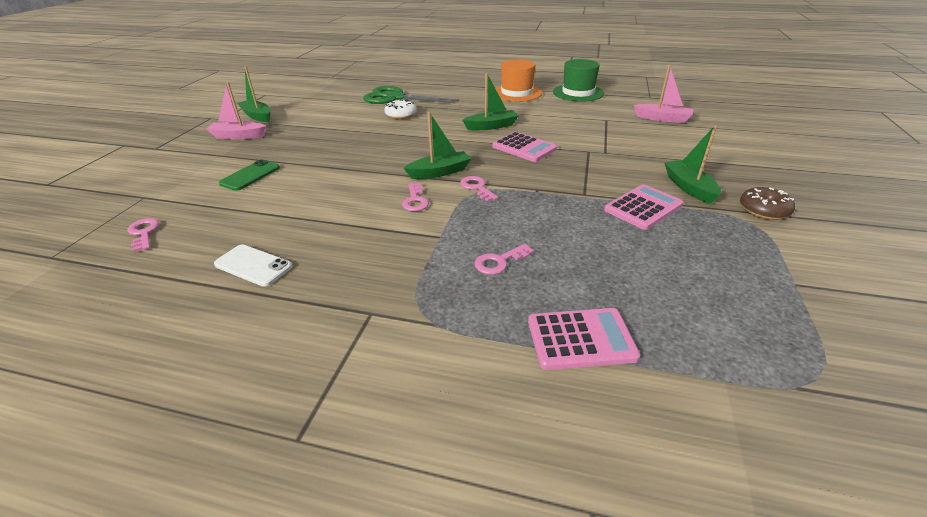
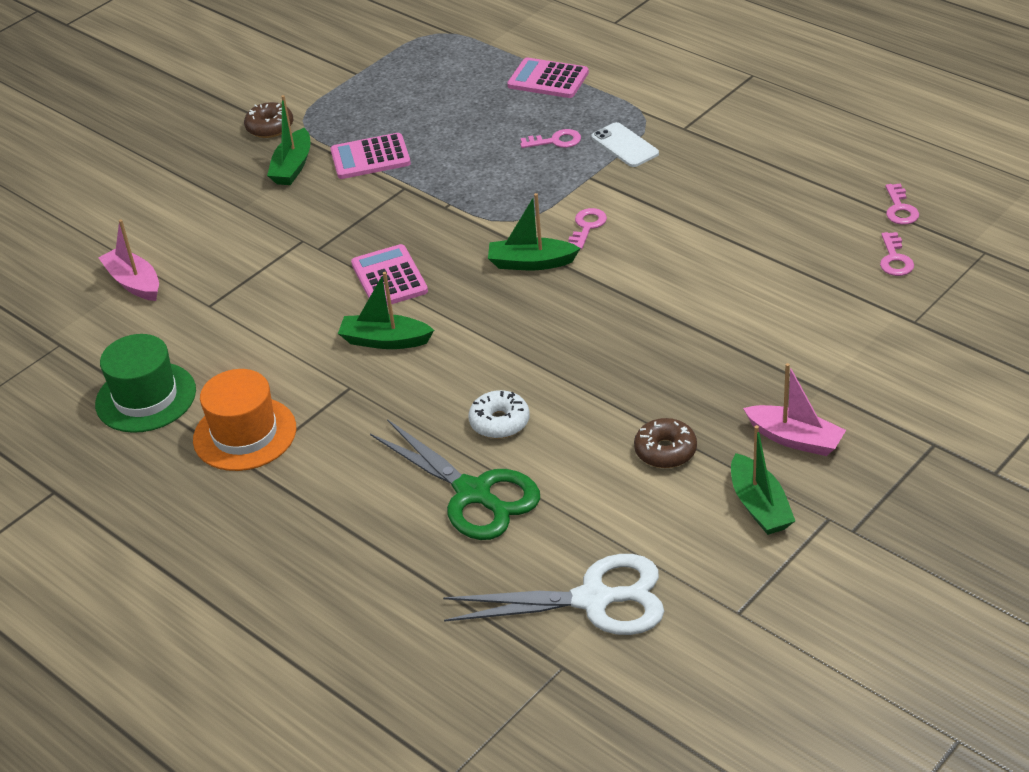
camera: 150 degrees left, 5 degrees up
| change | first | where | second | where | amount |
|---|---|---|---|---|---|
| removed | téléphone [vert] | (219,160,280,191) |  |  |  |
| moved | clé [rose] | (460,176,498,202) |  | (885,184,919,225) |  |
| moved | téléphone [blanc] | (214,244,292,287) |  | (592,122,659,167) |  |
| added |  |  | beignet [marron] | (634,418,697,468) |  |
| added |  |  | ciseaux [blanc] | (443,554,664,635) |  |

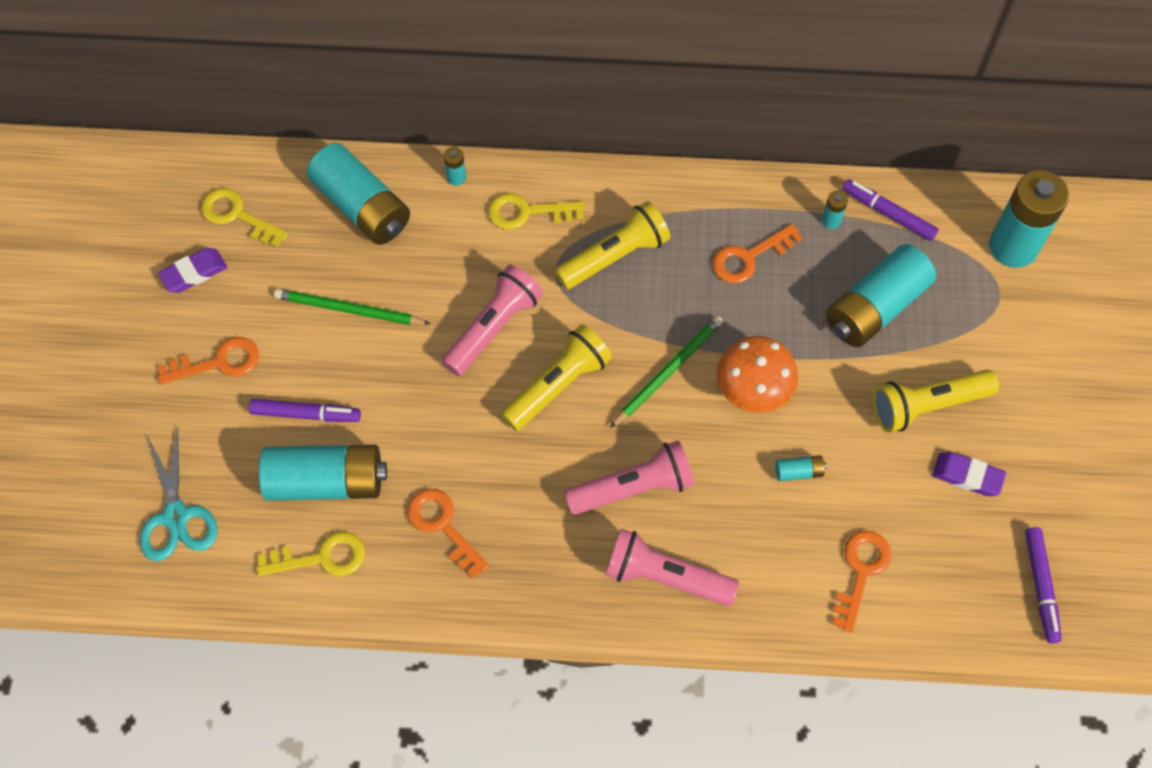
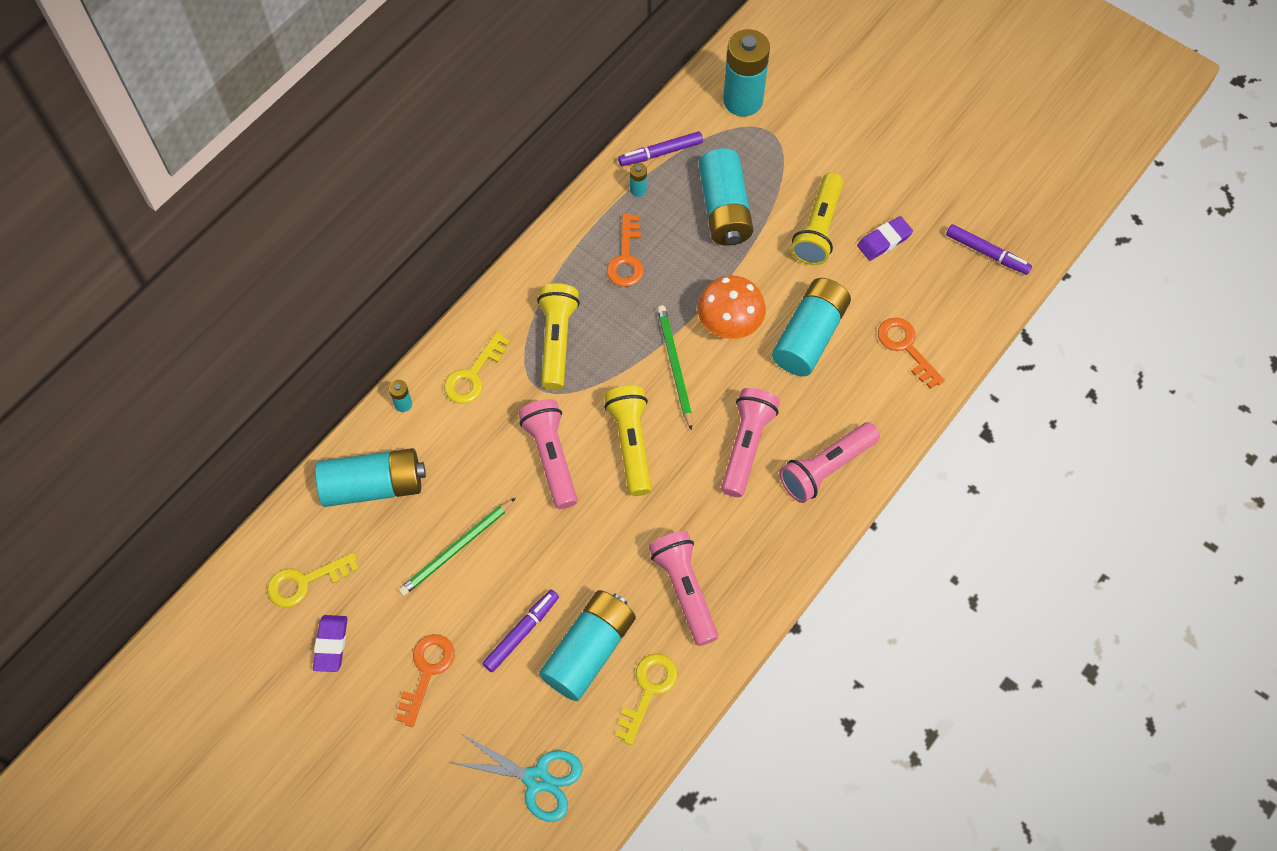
camera: 55 degrees left, 0 degrees up
| change | first | where | second | where | amount |
|---|---|---|---|---|---|
| resized | pile [turquoise] | (776,455,826,481) |  | (772,278,851,376) | x2.47 |
| replaced | clé [orange] | (407,489,489,578) | lampe de poche [rose] | (648,531,718,646) |  |

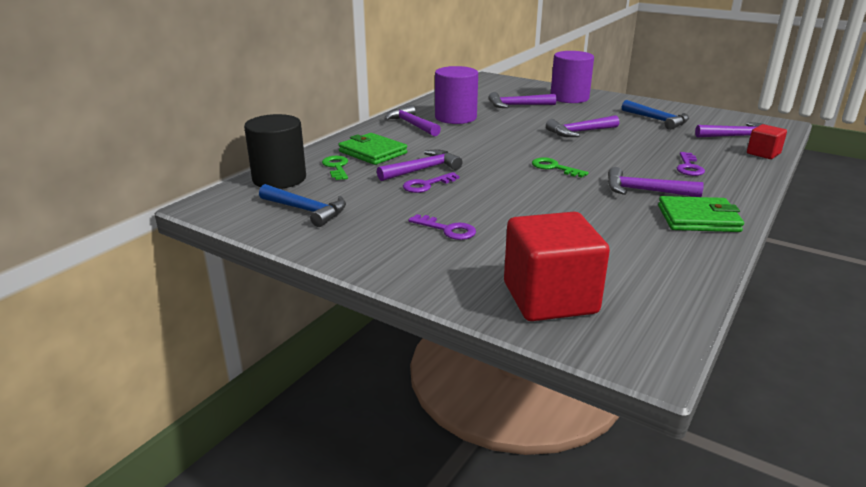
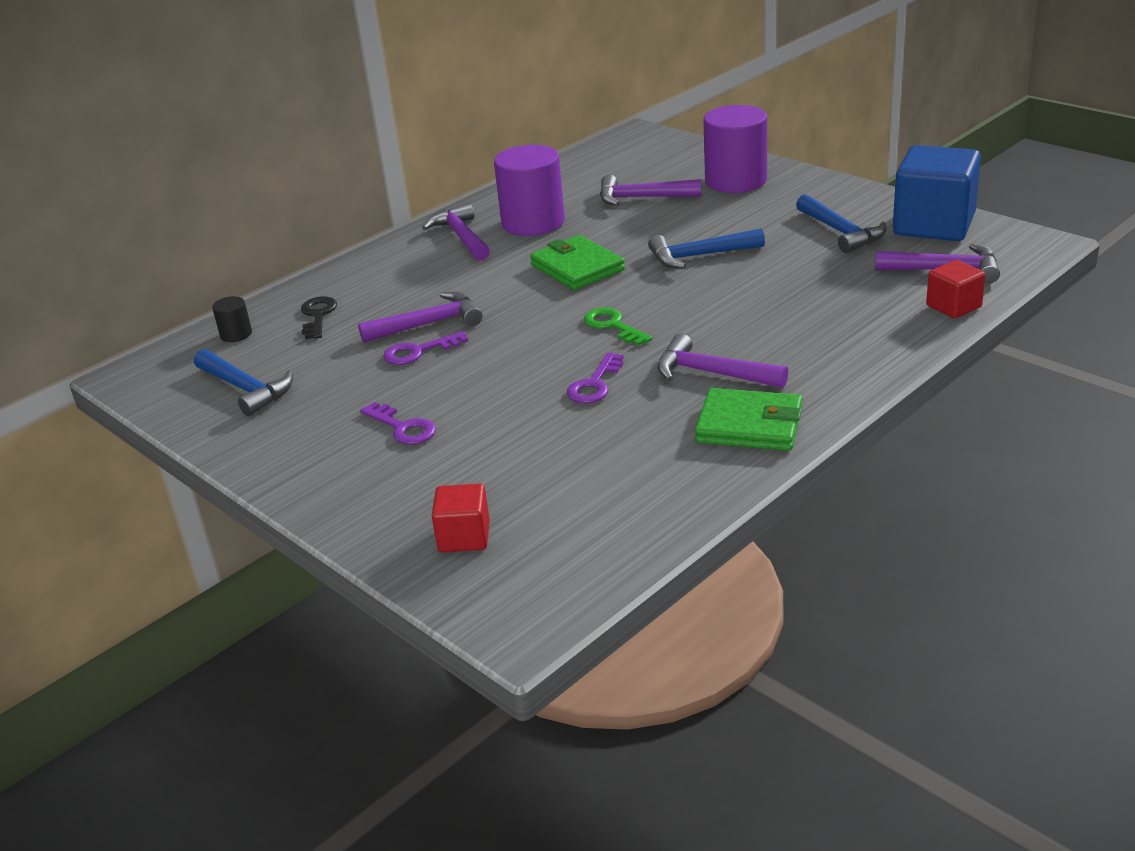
camera: 15 degrees right, 5 degrees up
| change | first | where | second | where | amount |
|---|---|---|---|---|---|
| resized | cylindre [noir] | (244,114,306,189) |  | (212,296,252,342) | x0.45 |
| recoloured | marteau [violet] | (546,115,619,137) | marteau [bleu] | (648,228,765,269) |  |
| moved | portefeuille [vert] | (338,133,407,165) |  | (530,235,625,290) |  |
| moved | clé [violet] | (677,152,705,176) |  | (567,352,624,403) |  |
| recoloured | clé [vert] | (322,156,348,180) | clé [noir] | (301,296,337,339) |  |
| resized | cube [rouge] | (504,212,610,321) |  | (432,483,490,552) | x0.51 |
| added |  |  | cube [bleu] | (893,145,981,241) |  |

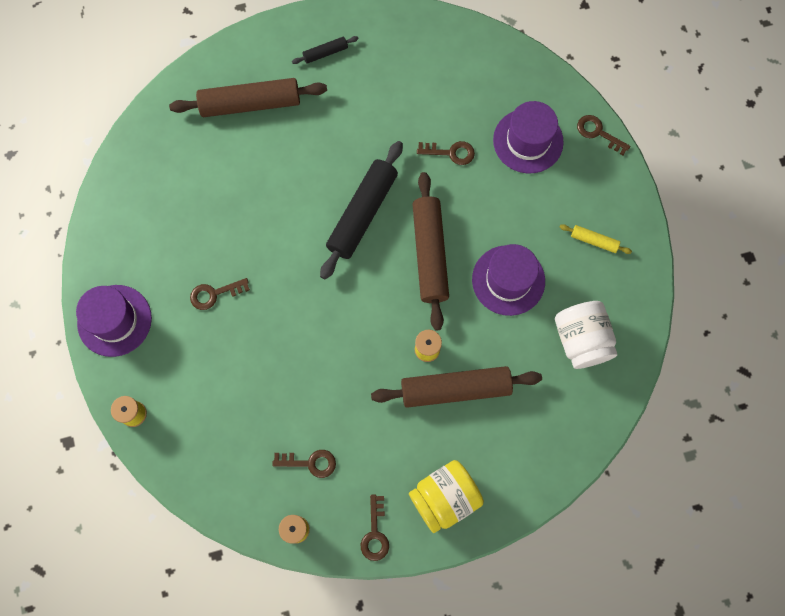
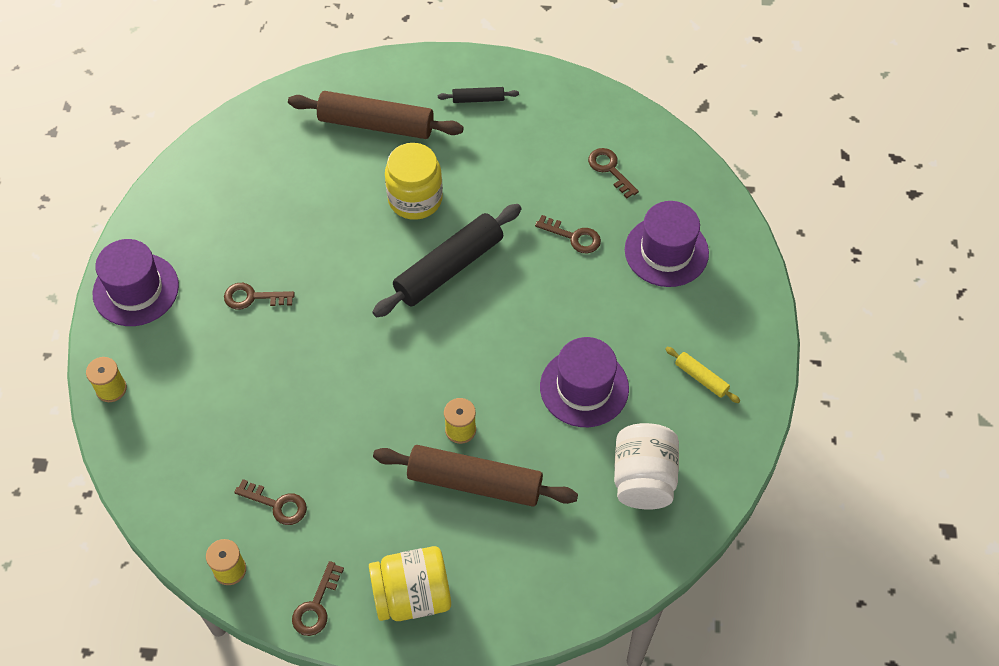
camera: 20 degrees right, 15 degrees down
| change | first | where | second | where | amount |
|---|---|---|---|---|---|
| moved | clé [marron] | (577,115,630,155) |  | (588,148,639,198) |  |
| removed | rouleau à pâtisserie [marron] | (412,172,449,331) |  |  |  |
| added |  |  | bocal [jaune] | (385,143,443,220) |  |

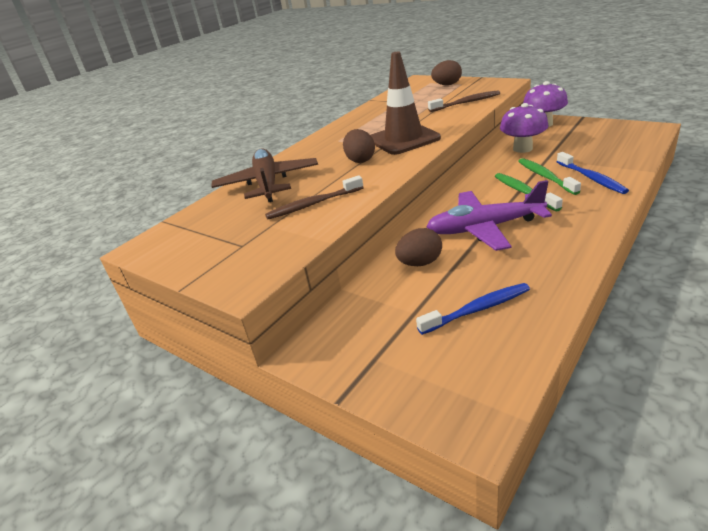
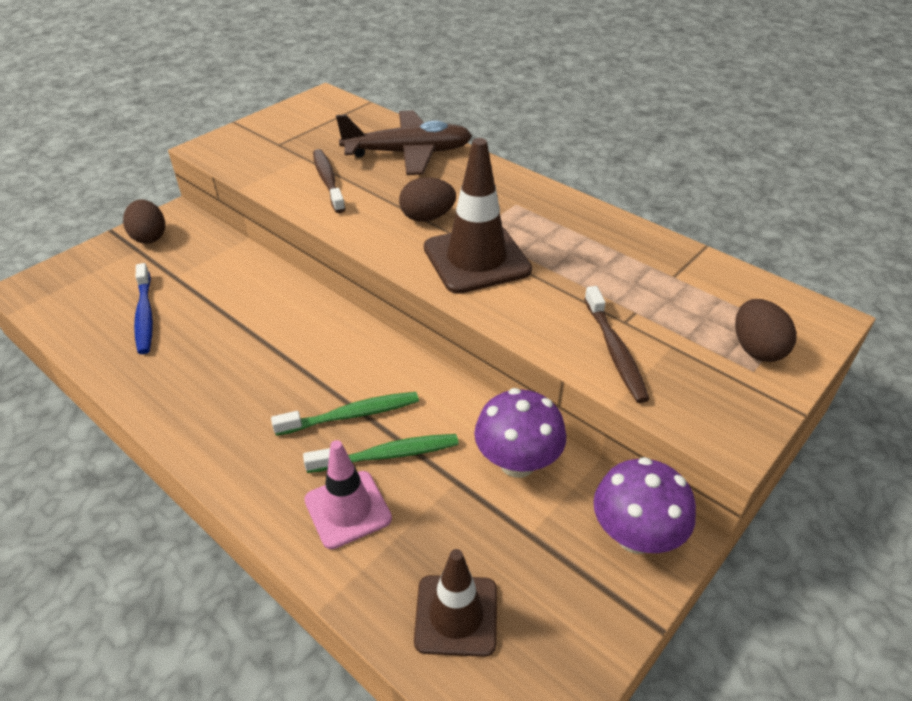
camera: 90 degrees right, 10 degrees up
| change | first | where | second | where | amount |
|---|---|---|---|---|---|
| replaced | brosse à dents [bleu] | (557,152,629,194) | cône de chantier [rose] | (304,440,392,549) |  |
| removed | avion [violet] | (426,180,552,251) |  |  |  |
| moved | œuf [marron] | (395,228,442,266) |  | (123,199,165,244) |  |
| added |  |  | cône de chantier [marron] | (414,549,497,657) |  |

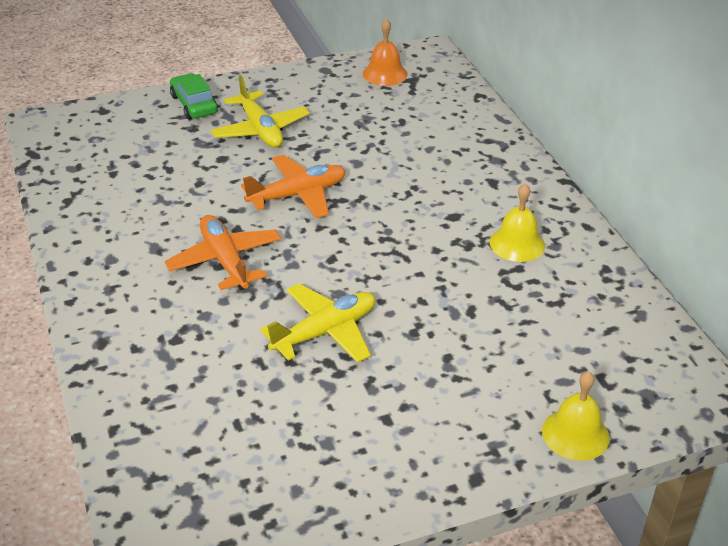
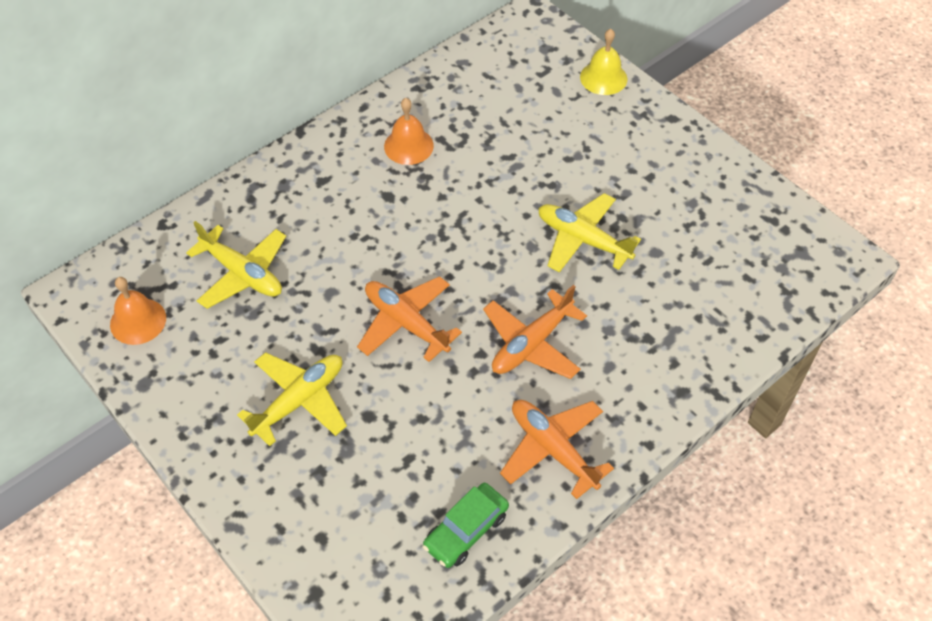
camera: 110 degrees left, 15 degrees up
| change | first | where | second | where | amount |
|---|---|---|---|---|---|
| moved | voiture [vert] | (170,73,218,119) |  | (423,483,509,568) |  |
| recoloured | cloche [jaune] | (490,183,545,262) | cloche [orange] | (384,98,434,165) |  |
| added |  |  | avion [jaune] | (186,221,286,309) |  |
| added |  |  | avion [orange] | (500,400,614,499) |  |

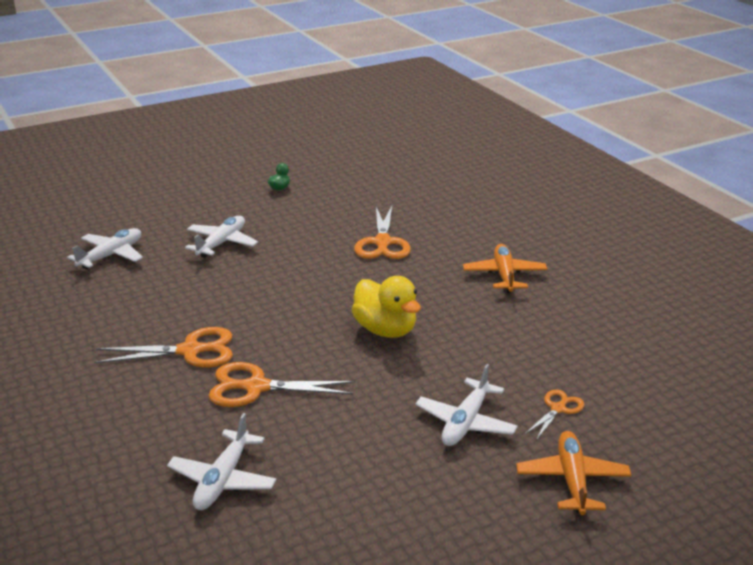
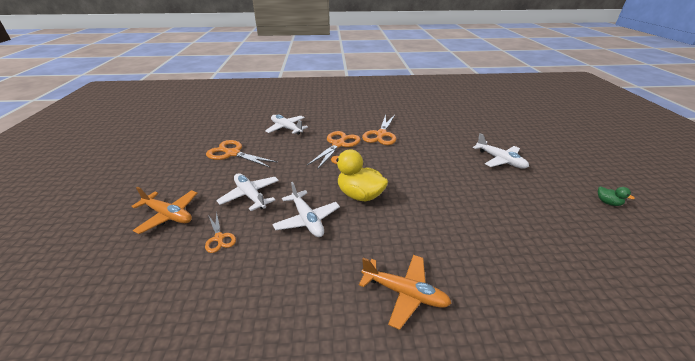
camera: 115 degrees right, 5 degrees up
| change | first | where | second | where | amount |
|---|---|---|---|---|---|
| moved | ciseaux [orange] | (354,206,411,259) |  | (206,140,278,167) |  |
| moved | avion [blanc] | (67,228,143,269) |  | (272,182,340,237) |  |
| turned | canard [jaune] | (351,276,421,338) |  | (331,150,388,202) | 45 degrees clockwise |

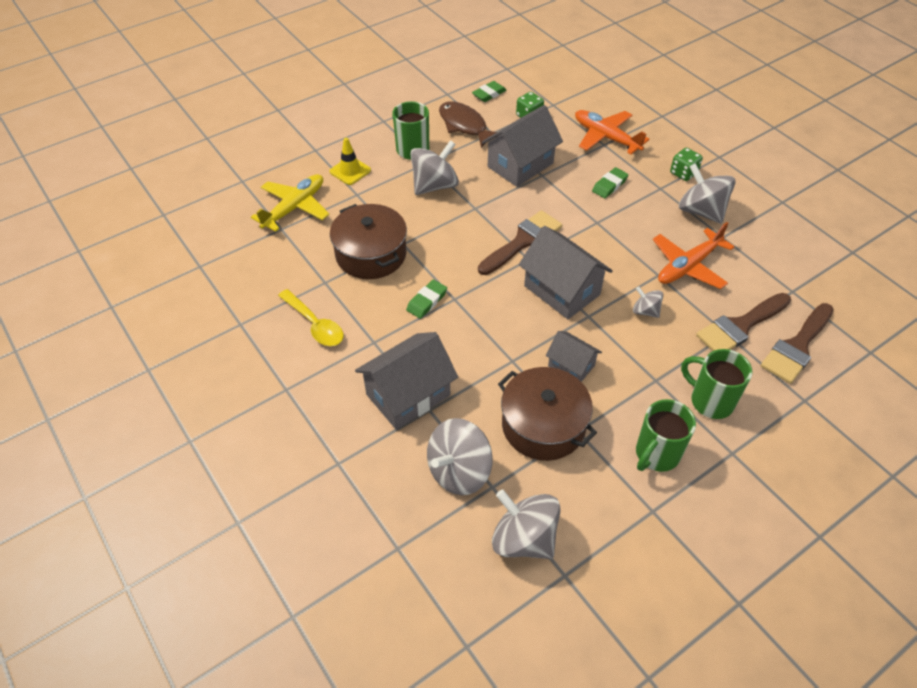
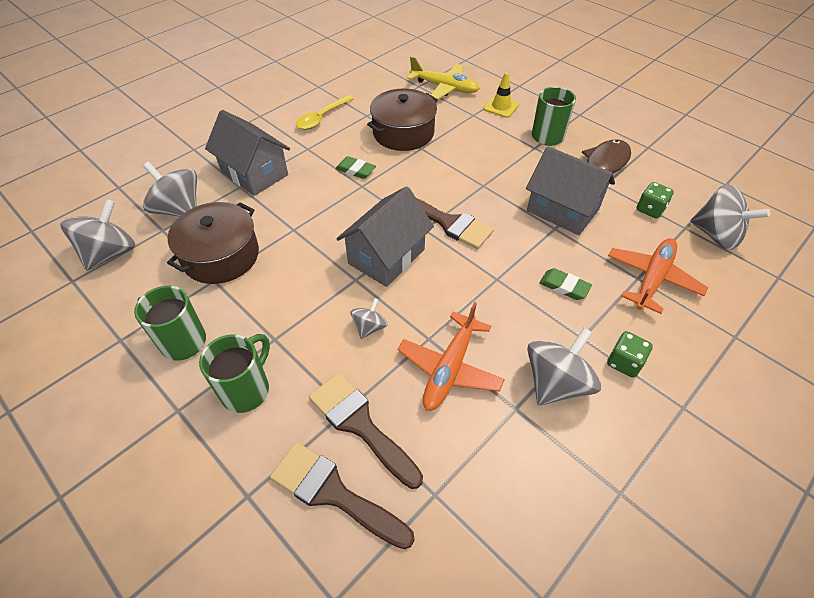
camera: 80 degrees right, 0 degrees up
| change | first | where | second | where | amount |
|---|---|---|---|---|---|
| removed | gomme [vert] | (472,81,506,102) |  |  |  |
| moved | toupie [gris] | (410,140,459,195) |  | (691,184,771,250) |  |
| turned | avion [orange] | (653,222,735,289) |  | (397,302,505,411) | 105 degrees counterclockwise |
| removed | maison [gris] | (545,331,602,382) |  |  |  |

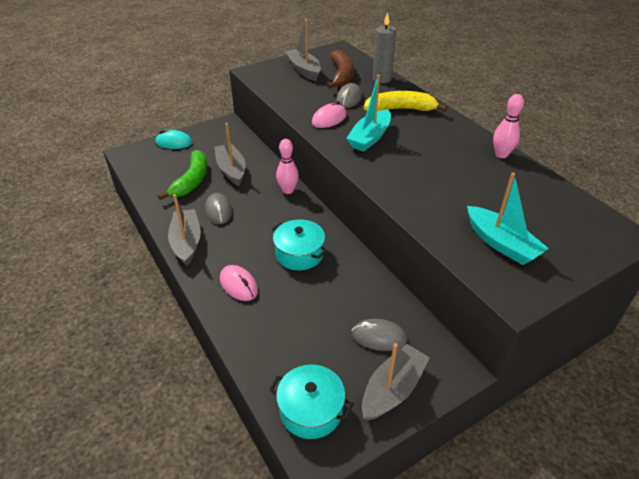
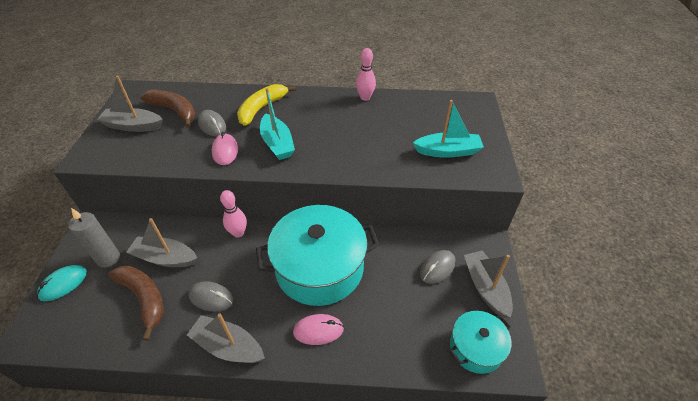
camera: 55 degrees left, 5 degrees up
| change | first | where | second | where | amount |
|---|---|---|---|---|---|
| moved | bougie [gris] | (372,13,396,83) |  | (68,208,120,268) |  |
| recoloured | banane [vert] | (158,150,207,200) | banane [marron] | (109,266,164,341) |  |
| resized | marmite [turquoise] | (272,219,328,270) |  | (256,205,379,306) | x1.92 |

